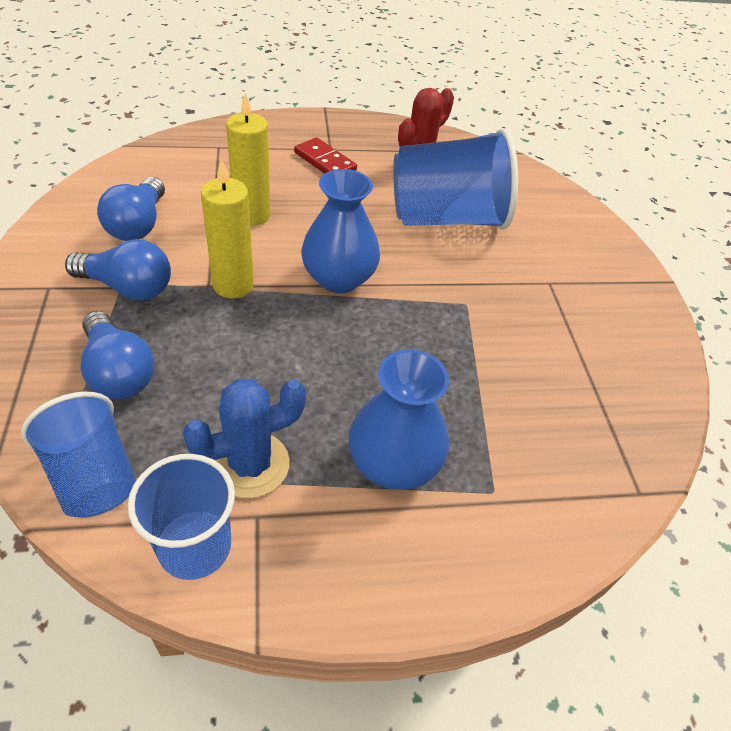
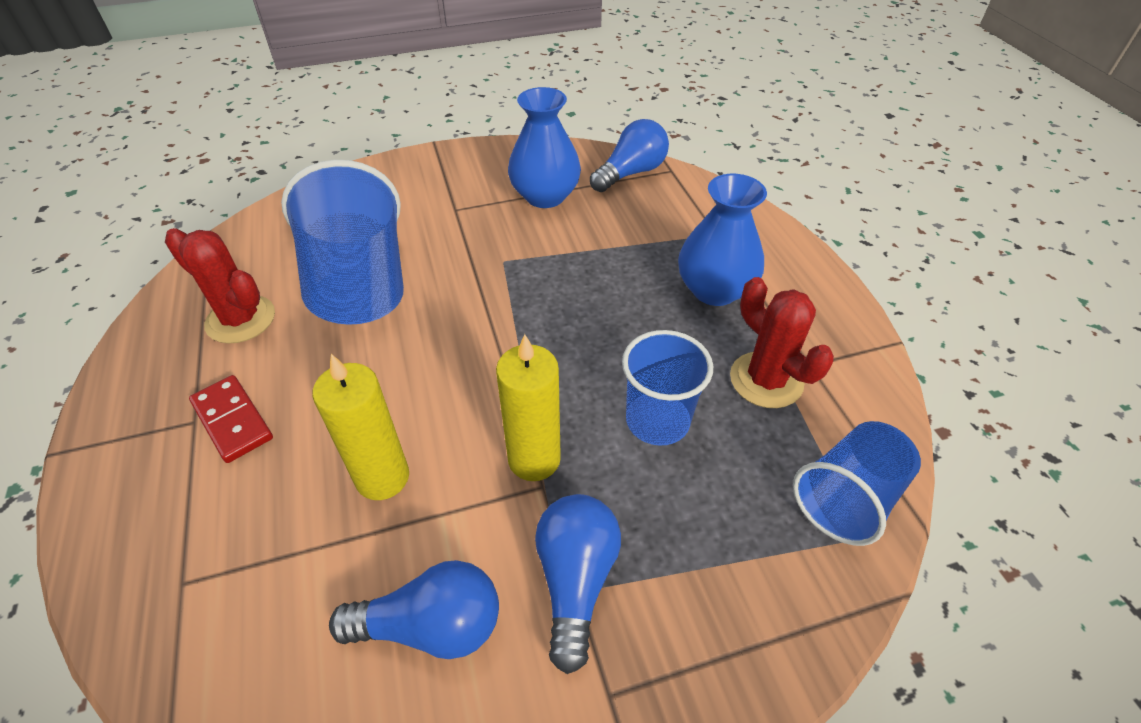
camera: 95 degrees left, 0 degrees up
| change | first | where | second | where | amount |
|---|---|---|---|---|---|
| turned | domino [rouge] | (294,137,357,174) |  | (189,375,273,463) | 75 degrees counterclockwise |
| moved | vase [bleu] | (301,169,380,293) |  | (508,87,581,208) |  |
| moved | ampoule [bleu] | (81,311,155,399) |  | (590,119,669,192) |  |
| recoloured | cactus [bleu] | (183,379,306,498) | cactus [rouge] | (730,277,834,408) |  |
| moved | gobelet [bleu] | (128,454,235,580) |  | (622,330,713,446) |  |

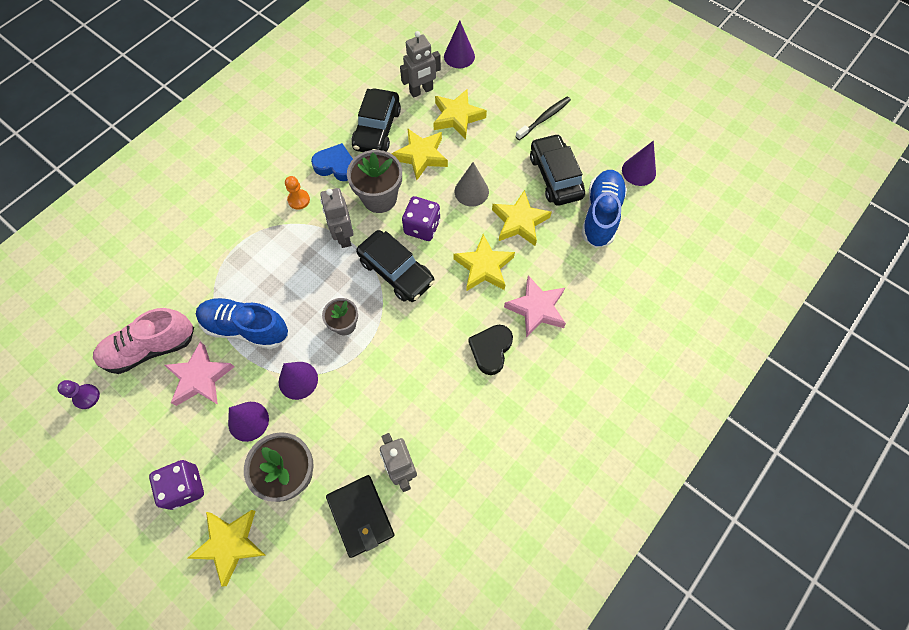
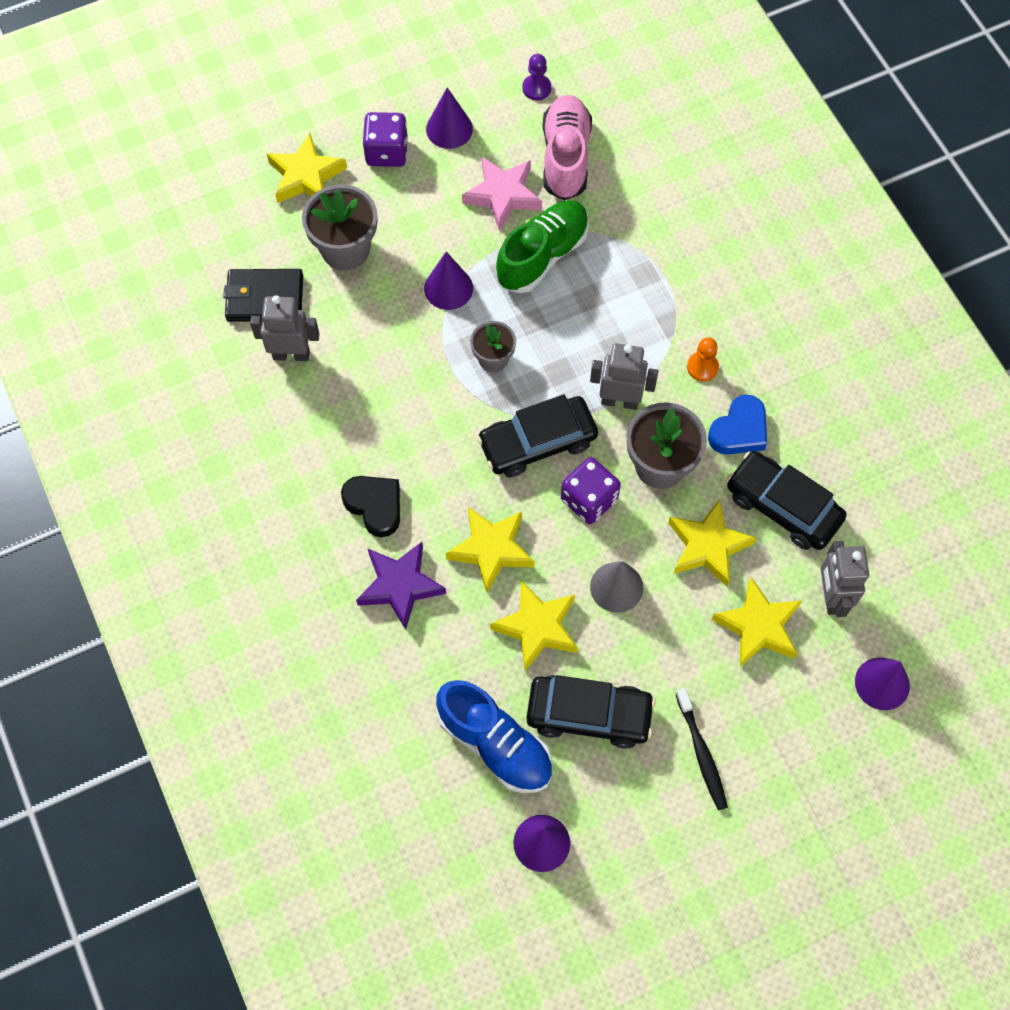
camera: 115 degrees right, 0 degrees up
| change | first | where | second | where | amount |
|---|---|---|---|---|---|
| recoloured | étoile [rose] | (504,275,566,338) | étoile [violet] | (356,542,446,630) |  |
| recoloured | chaussure [bleu] | (196,298,288,349) | chaussure [vert] | (496,201,589,293) |  |
| moved | cône [violet] | (228,402,269,442) |  | (426,87,473,149) |  |

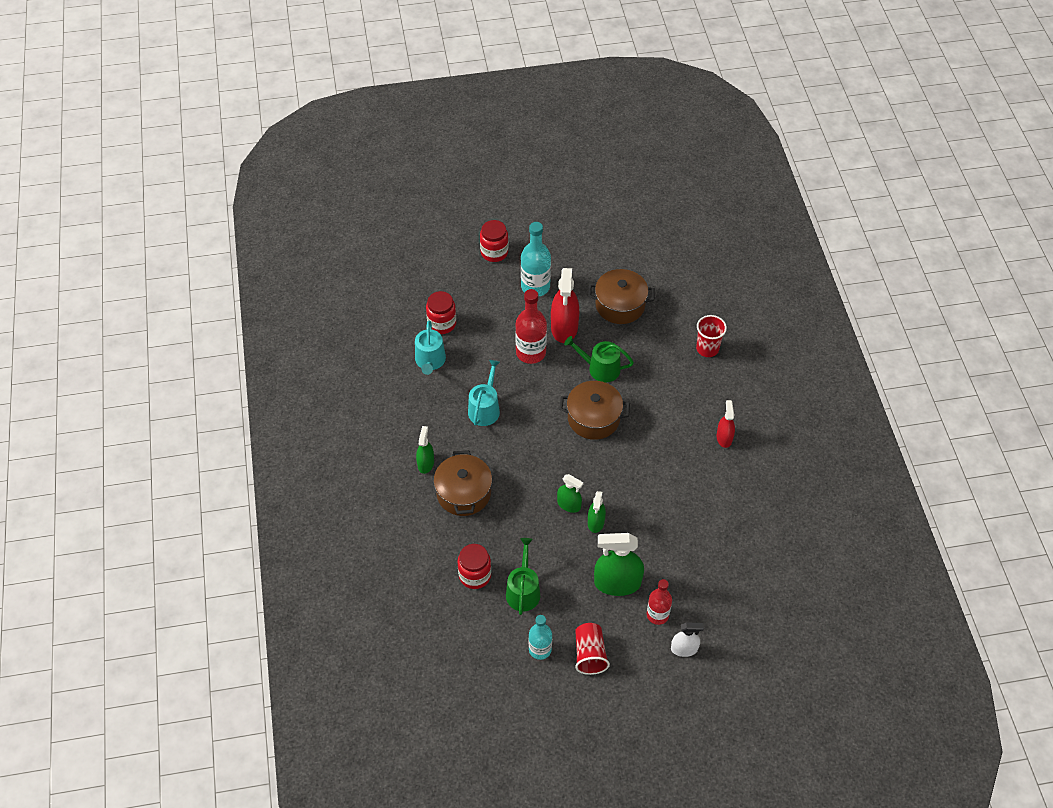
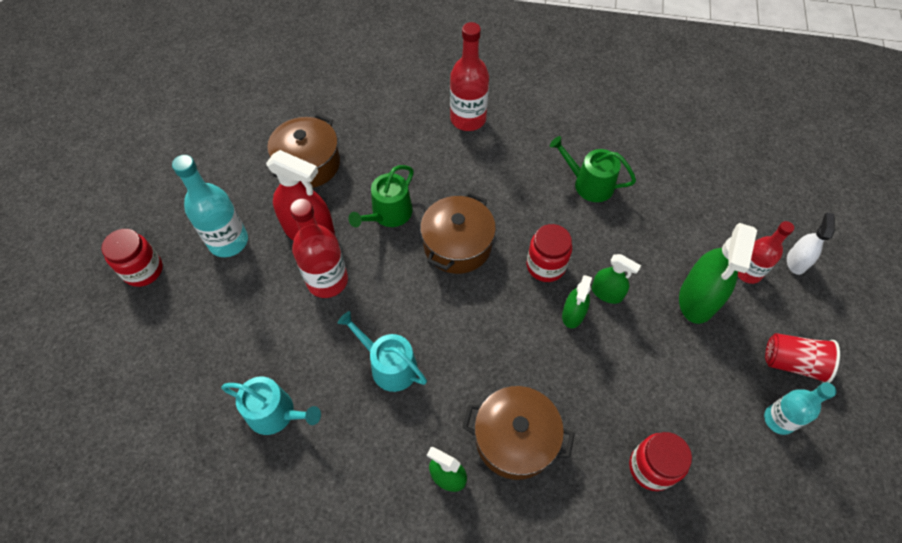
camera: 70 degrees left, 5 degrees up
| change | first | where | second | where | amount |
|---|---|---|---|---|---|
| moved | bocal [rouge] | (426,291,456,334) |  | (527,224,572,282) |  |
| removed | gobelet [rouge] | (696,315,727,357) |  |  |  |
| removed | vaporisateur [rouge] | (717,400,735,448) |  |  |  |
| turned | vaporisateur [vert] | (557,474,584,513) |  | (562,275,592,328) | 150 degrees clockwise |
| moved | arrosoir [vert] | (506,538,540,615) |  | (550,136,636,202) |  |
| added |  |  | bouteille [rouge] | (450,22,489,131) |  |

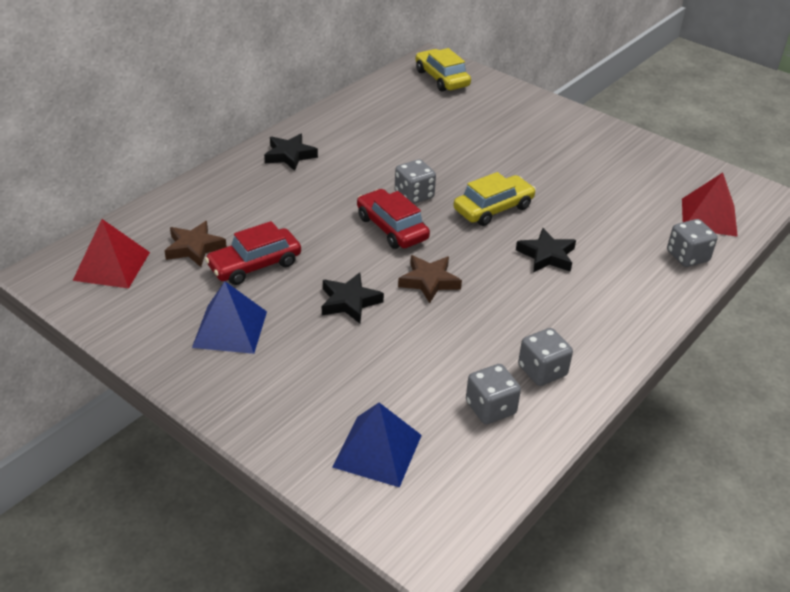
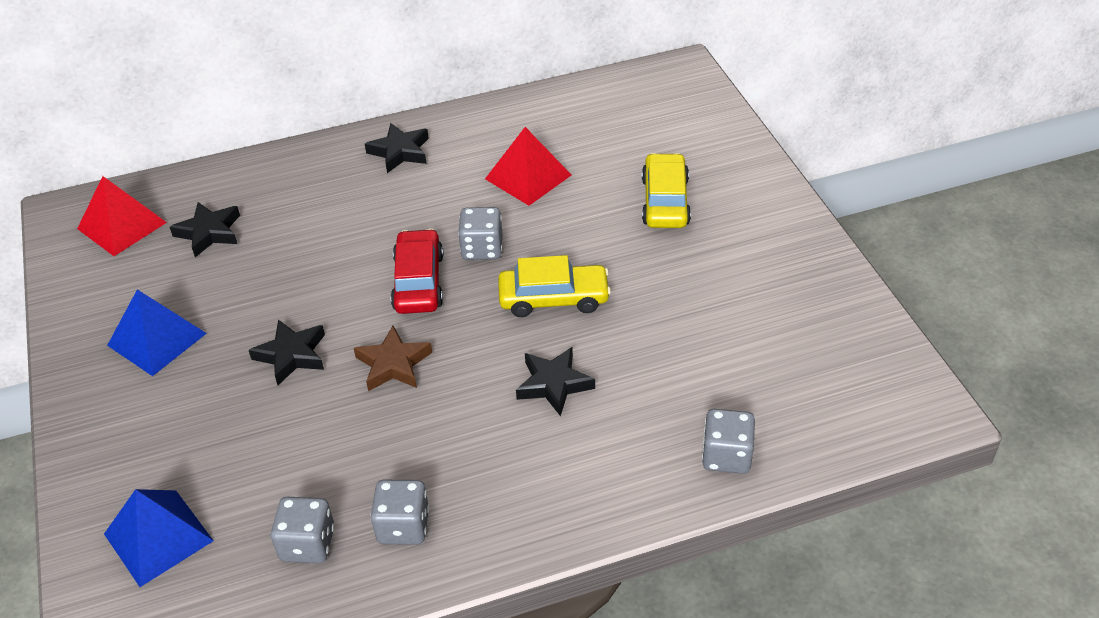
camera: 35 degrees right, 5 degrees up
| change | first | where | second | where | amount |
|---|---|---|---|---|---|
| moved | voiture [jaune] | (415,48,471,92) |  | (642,153,691,228) |  |
| moved | pyramide [rouge] | (682,173,738,237) |  | (485,127,571,206) |  |
| recoloured | étoile [marron] | (165,221,227,267) | étoile [noir] | (170,202,240,257) |  |
| removed | voiture [rouge] | (205,221,301,285) |  |  |  |

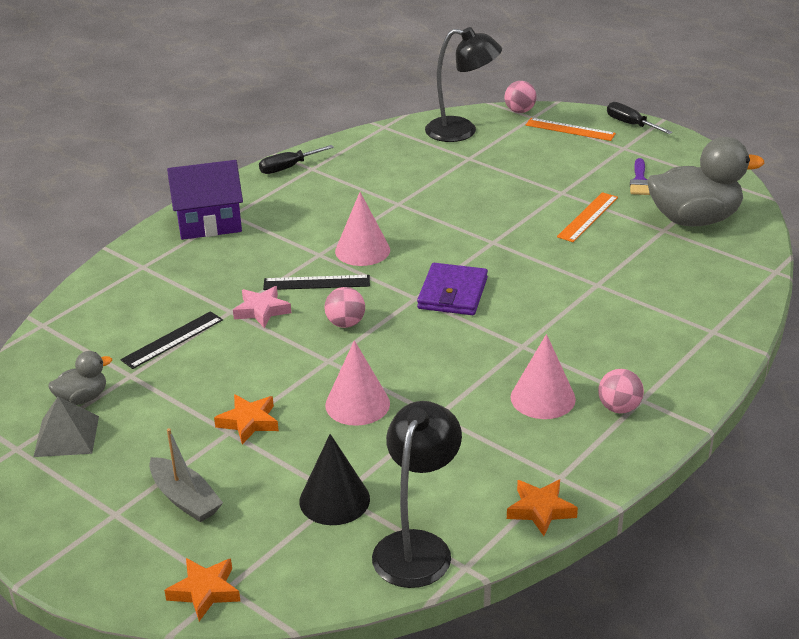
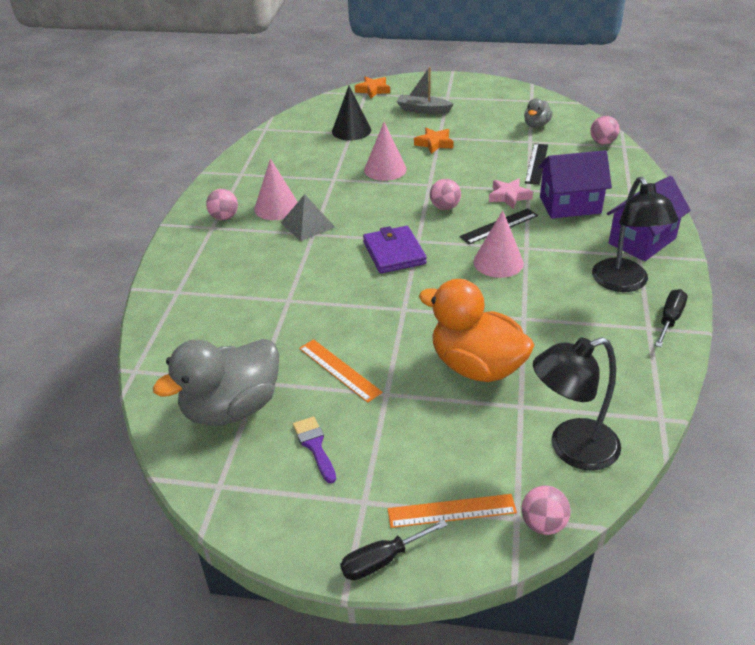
camera: 150 degrees right, 5 degrees up
| change | first | where | second | where | amount |
|---|---|---|---|---|---|
| turned | tournevis [noir] | (607,102,673,134) |  | (340,519,448,580) | 135 degrees clockwise |
| turned | règle [orange] | (557,192,618,242) |  | (299,339,383,403) | 45 degrees counterclockwise |
| moved | pyramide [gris] | (33,397,99,457) |  | (281,194,335,241) |  |
| moved | lampe [noir] | (372,401,462,588) |  | (592,177,678,292) |  |
| removed | étoile [orange] | (507,480,578,536) |  |  |  |
| added |  |  | balle [rose] | (590,116,620,145) |  |
| added |  |  | maison [violet] | (538,150,612,218) |  |
| added |  |  | canard [orange] | (419,279,534,382) |  |

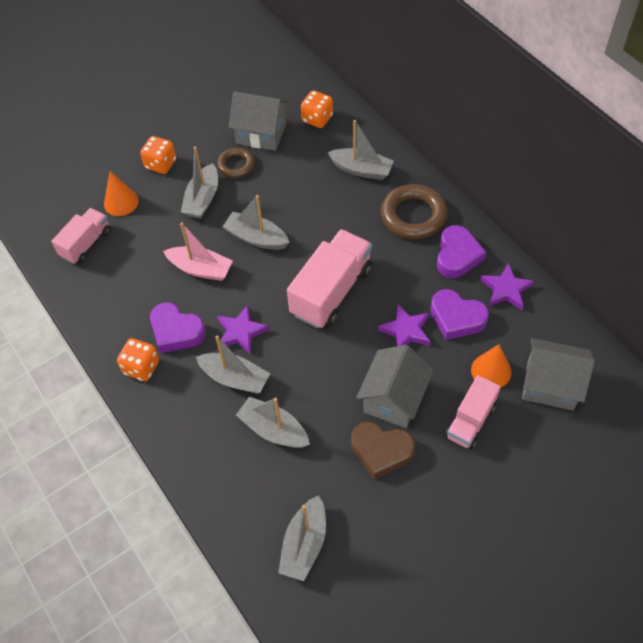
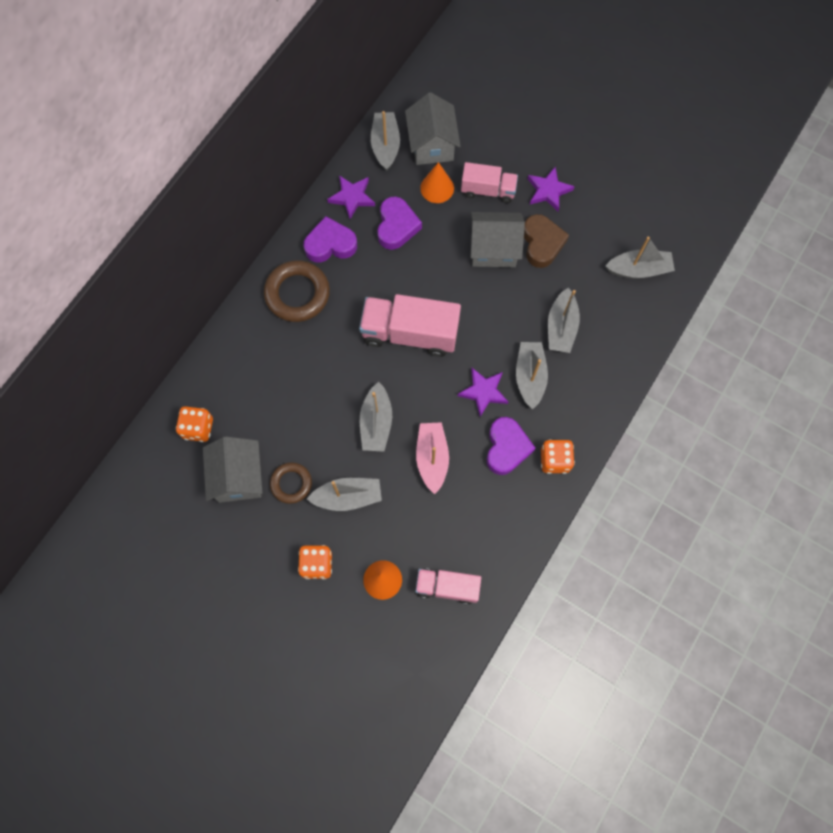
camera: 115 degrees left, 15 degrees up
| change | first | where | second | where | amount |
|---|---|---|---|---|---|
| moved | bateau [gris] | (327,120,394,180) |  | (371,111,400,171) |  |
| moved | étoile [violet] | (378,304,430,346) |  | (528,166,575,211) |  |

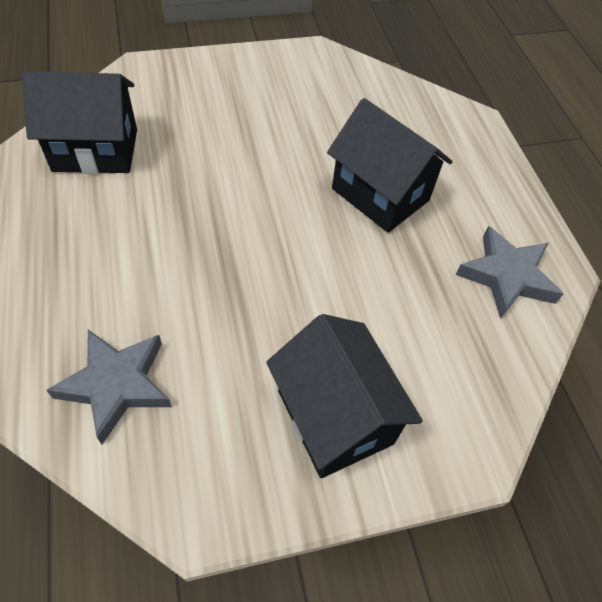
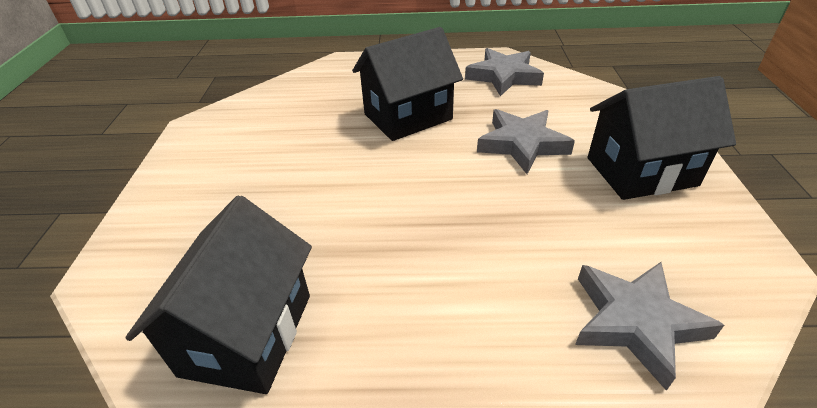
camera: 70 degrees left, 15 degrees down
| change | first | where | second | where | amount |
|---|---|---|---|---|---|
| added |  |  | étoile [gris] | (477,109,575,174) |  |

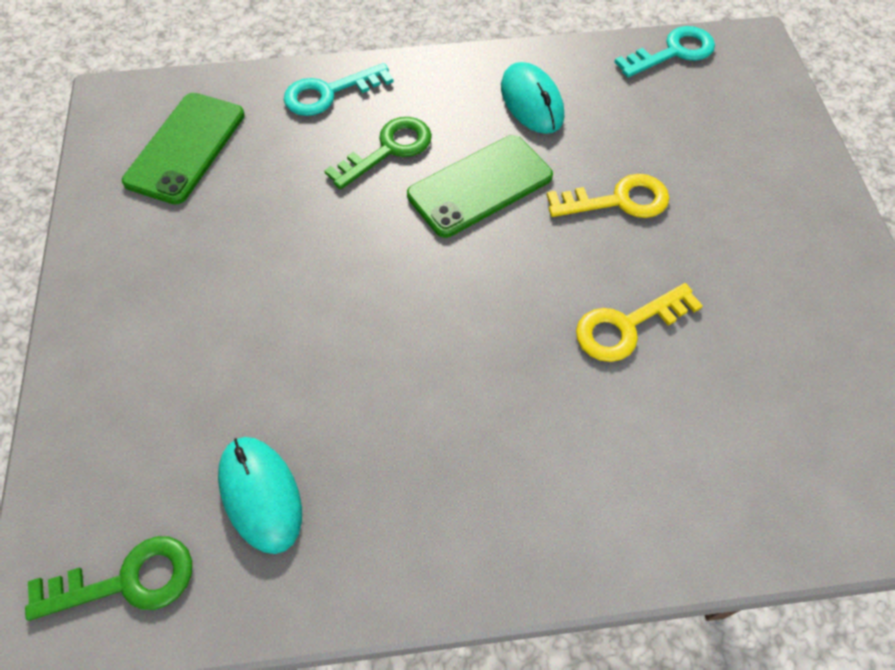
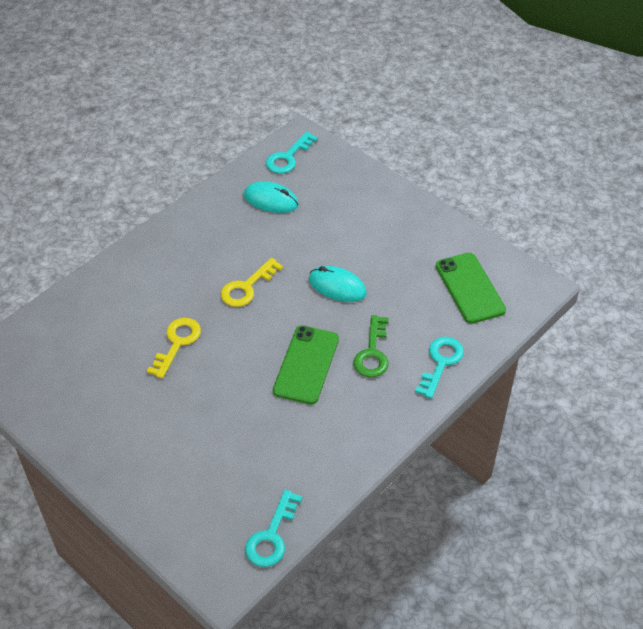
camera: 140 degrees right, 10 degrees down
| change | first | where | second | where | amount |
|---|---|---|---|---|---|
| moved | souris [turquoise] | (501,62,564,134) |  | (309,266,367,302) |  |
| moved | clé [jaune] | (547,174,669,218) |  | (221,258,283,307) |  |
| recoloured | clé [vert] | (25,536,192,621) | clé [turquoise] | (266,132,318,174) |  |

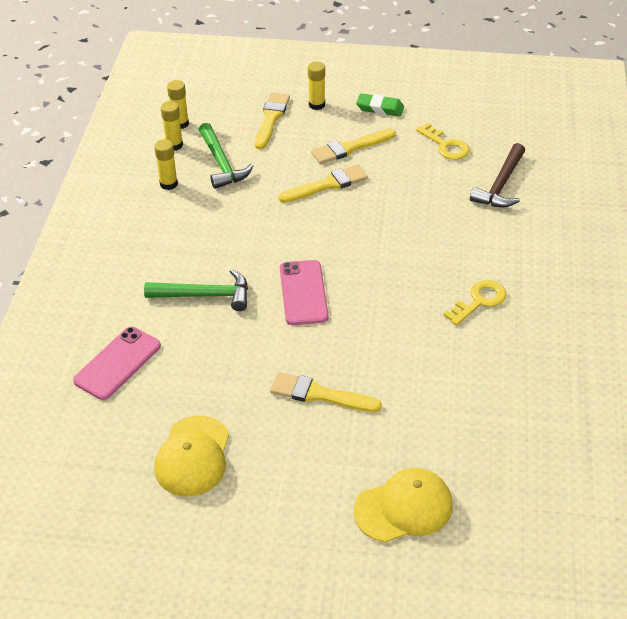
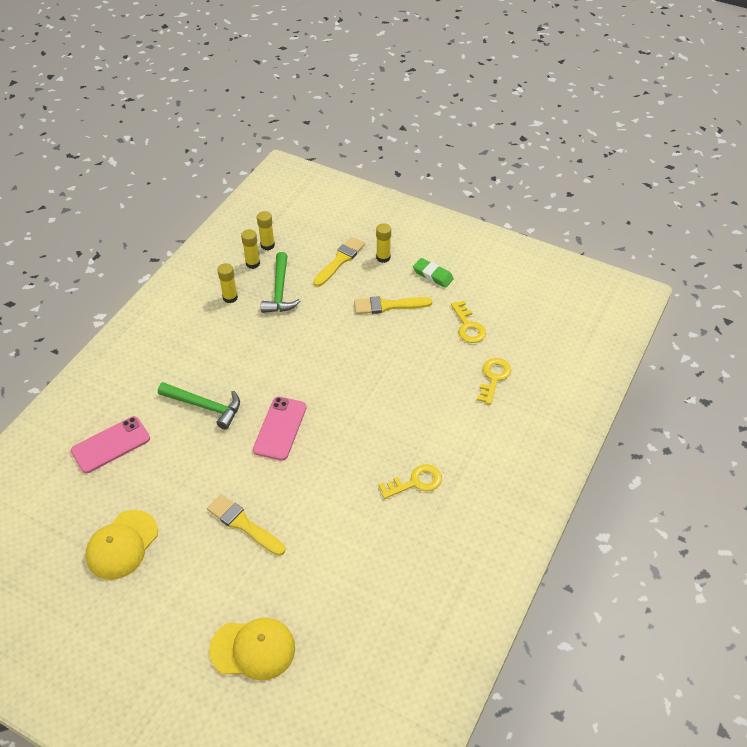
camera: 20 degrees right, 5 degrees up
| change | first | where | second | where | amount |
|---|---|---|---|---|---|
| replaced | marteau [marron] | (470,143,525,207) | clé [jaune] | (477,358,511,405) |  |
| removed | pinceau [jaune] | (278,164,368,203) |  |  |  |

